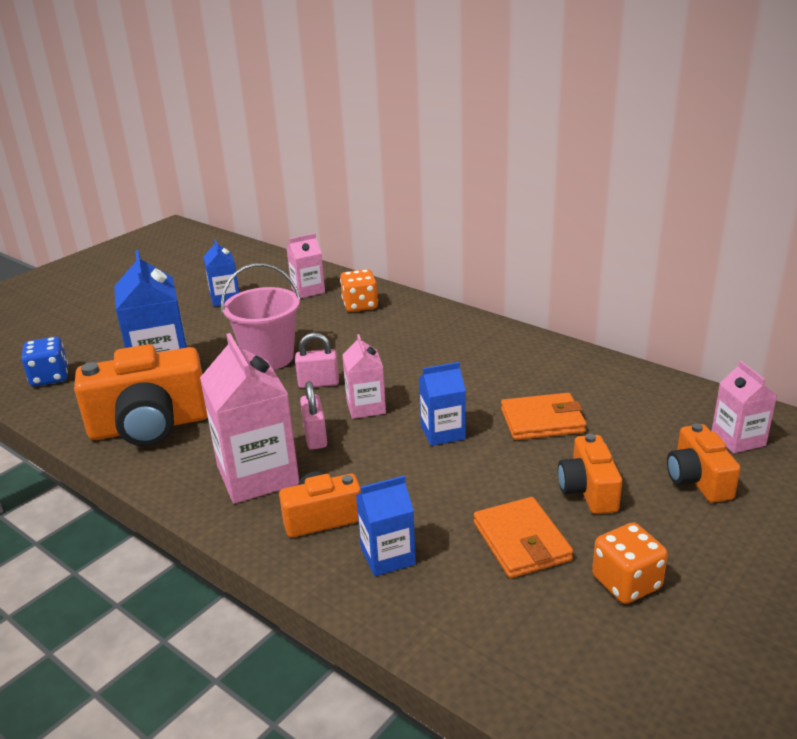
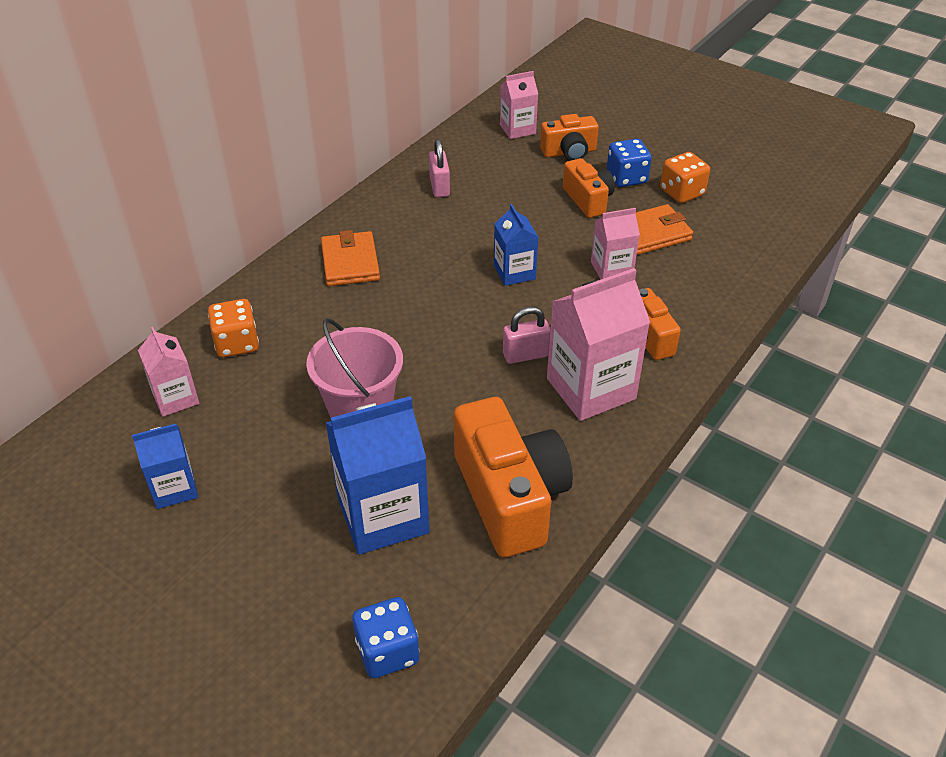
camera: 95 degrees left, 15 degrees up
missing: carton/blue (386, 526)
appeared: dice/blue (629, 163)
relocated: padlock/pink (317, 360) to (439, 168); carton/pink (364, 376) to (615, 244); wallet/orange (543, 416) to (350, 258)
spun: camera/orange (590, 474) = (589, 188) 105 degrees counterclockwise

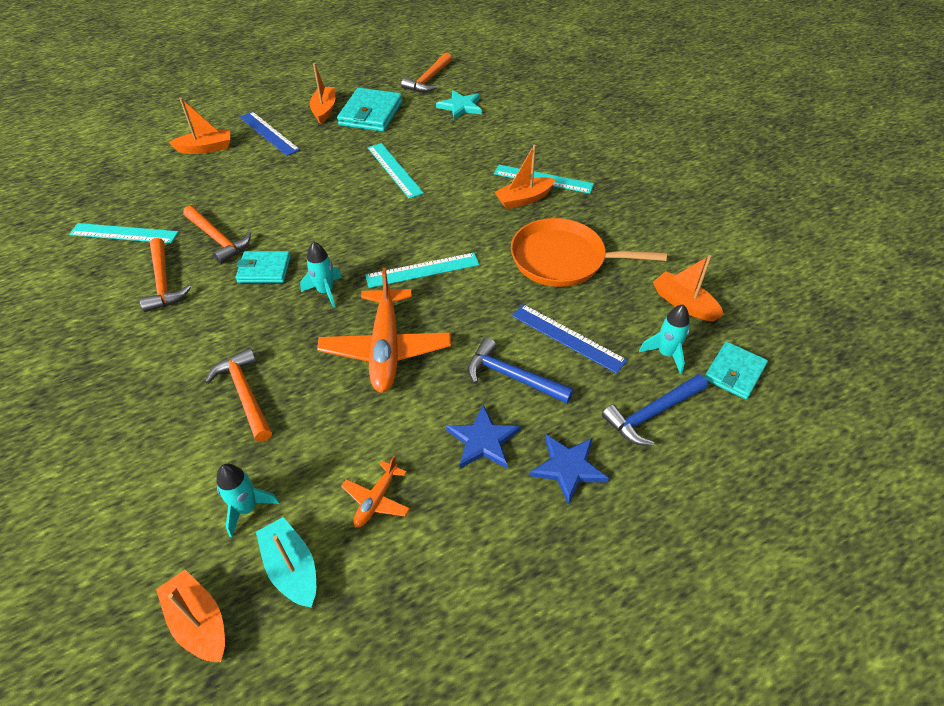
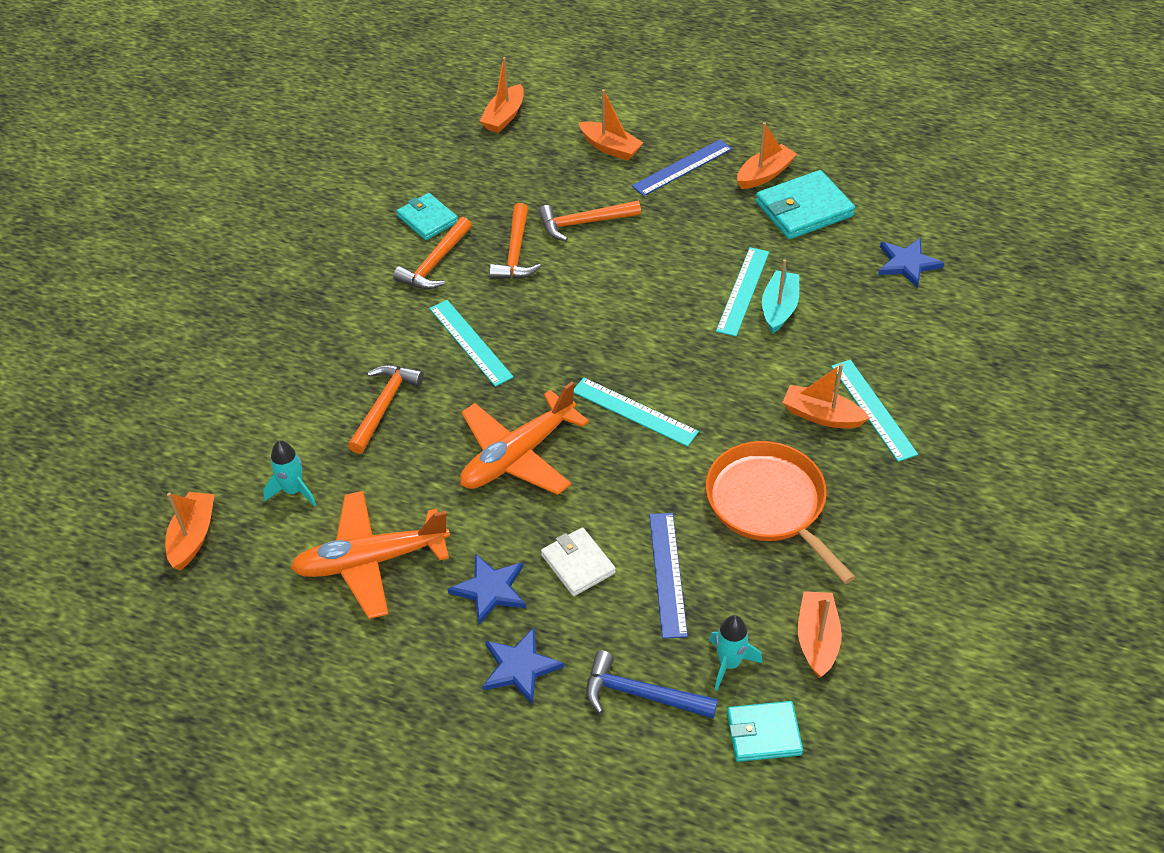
camera: 50 degrees right, 0 degrees up
missing: rocket/turquoise (321, 274)
appeared: boat/orange (502, 95)
relocated: hammer/orange (426, 72) to (589, 220); ruler/turquoise (123, 233) to (471, 343); wallet/turquoise (263, 267) to (427, 216); boat/turquoise (286, 562) to (780, 296)
exchanged: hammer/blue (521, 371) to wallet/white (578, 561)
colour: star/turquoise (459, 105) to star/blue (911, 263)
spun: ruler/blue (270, 133) = (682, 167) 45 degrees clockwise
size: plane/orange (375, 491) = (370, 555) x2.09

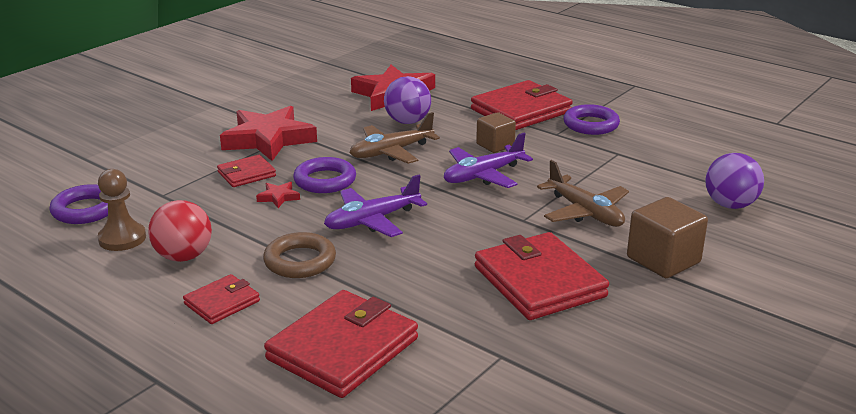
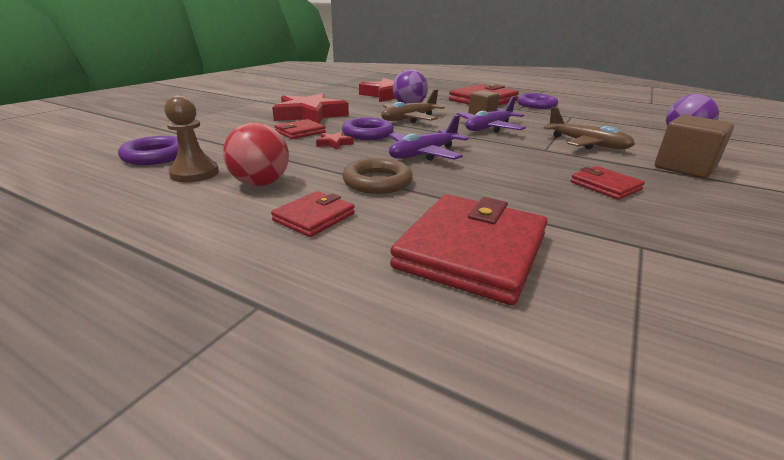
camera: 10 degrees left, 0 degrees up
size: wallet/red (542, 276) = (607, 183) x0.53

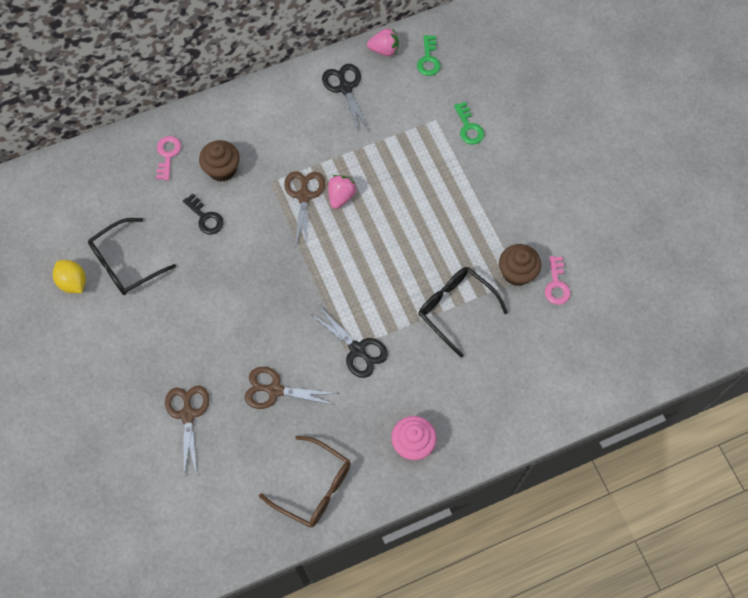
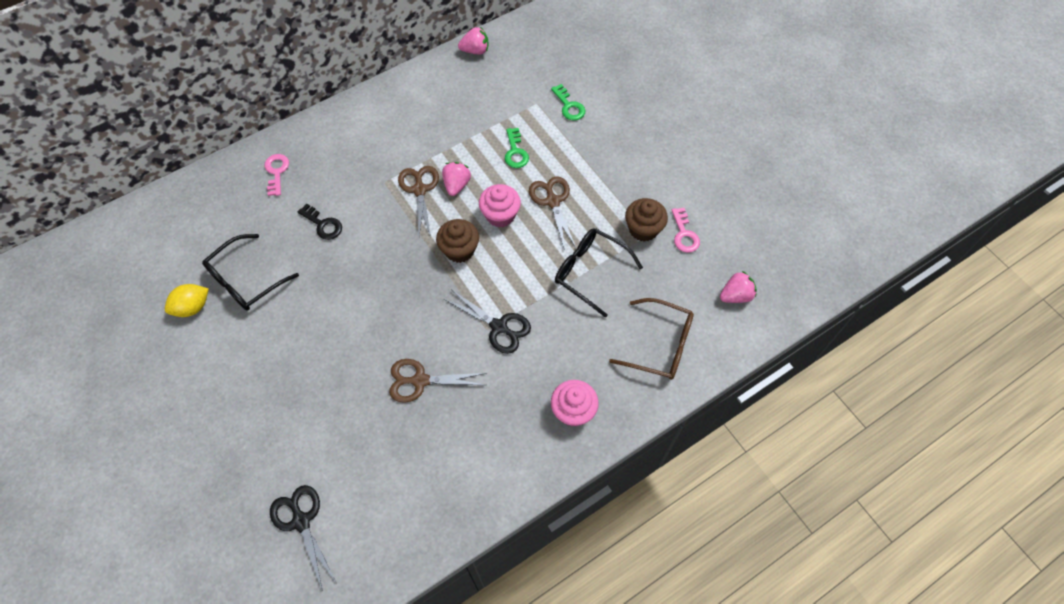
camera: 10 degrees left, 5 degrees down
appeared: cupcake/pink (500, 206); strawberry/pink (738, 287)
relocated: key/green (428, 55) to (517, 148); scissors/black (346, 98) to (303, 538); cupcake/brown (219, 161) to (457, 241); scissors/brown (187, 430) to (552, 213); glasses/brown (305, 481) to (651, 339)
spun: lemon/yellow (69, 276) = (187, 300) 75 degrees counterclockwise

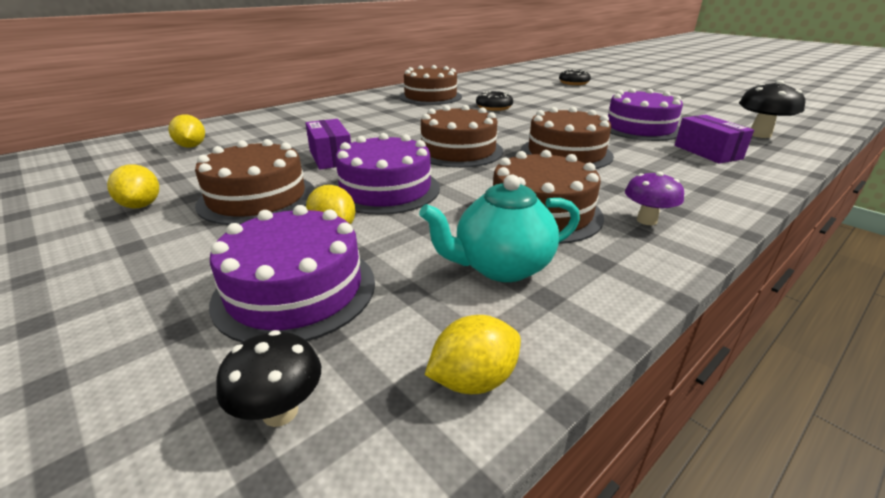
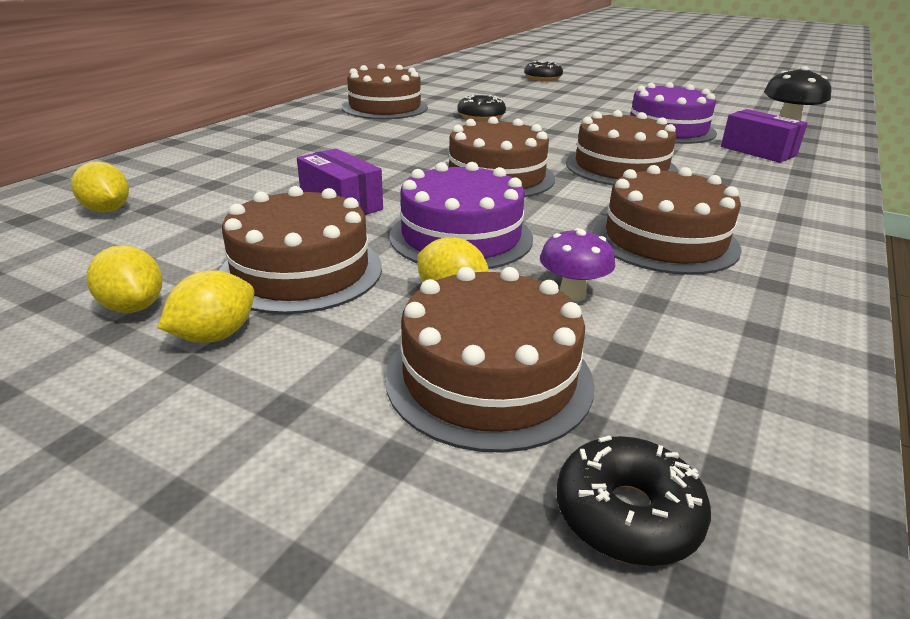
camera: 20 degrees left, 0 degrees up
missing: teapot/turquoise (499, 228)
relocated: mushroom/purple (654, 198) to (577, 265); lemon/yellow (473, 354) to (206, 306)
exchanged: mushroom/black (268, 378) to donut/black (634, 500)
colour: cake/purple (292, 273) to cake/brown (489, 360)

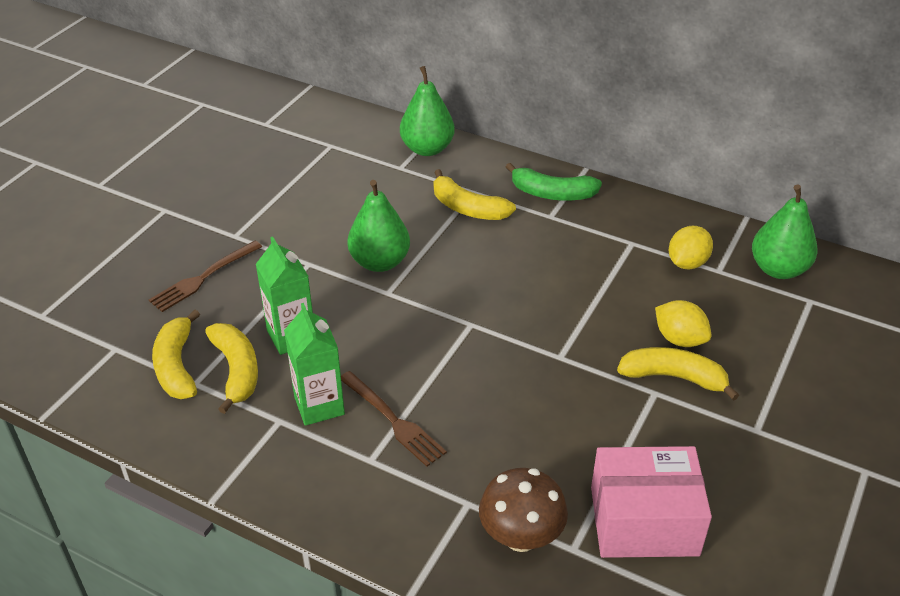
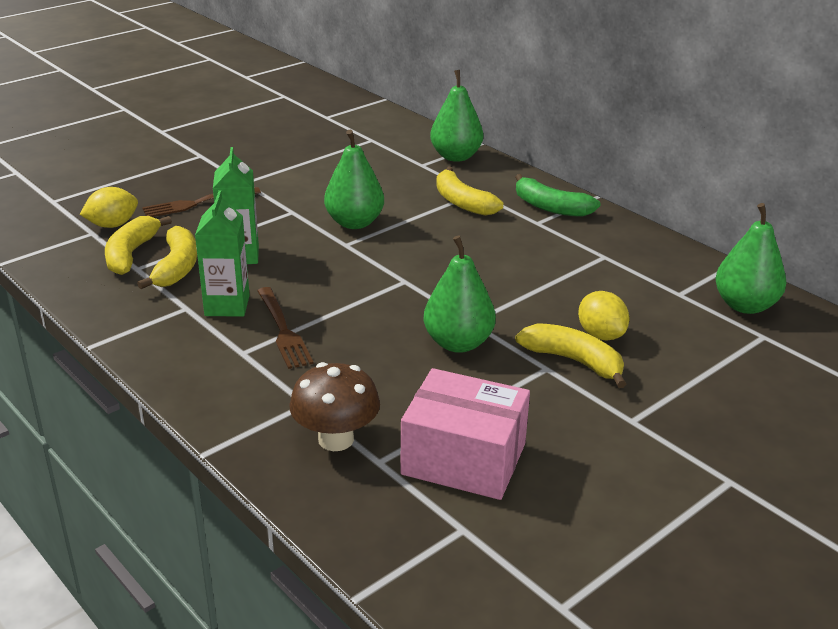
camera: 20 degrees right, 10 degrees down
appeared: pear/green (460, 294)
relocated: lemon/yellow (691, 247) to (109, 207)

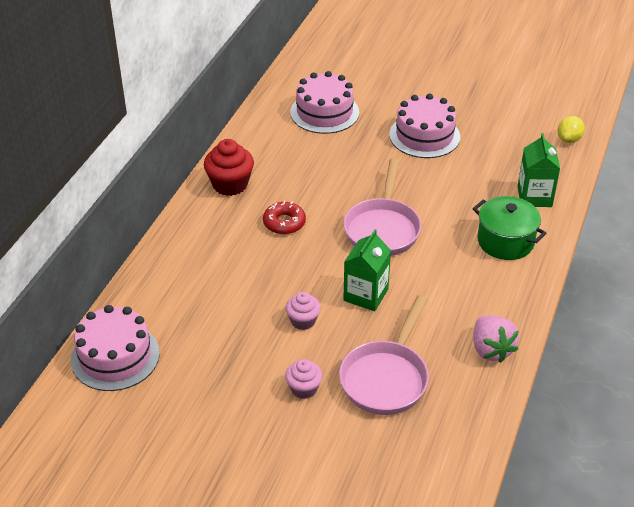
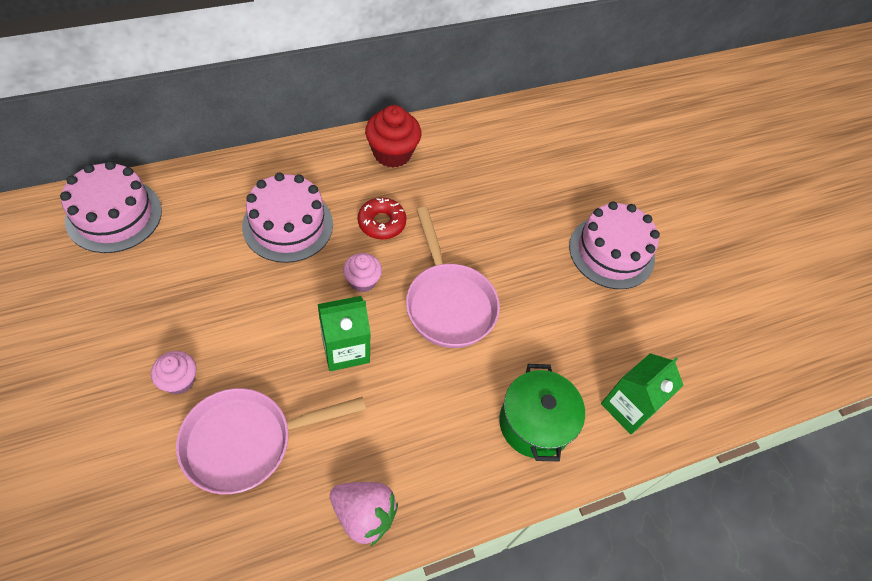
camera: 40 degrees right, 15 degrees up
missing: lemon/yellow (571, 129)
relocated: cake/pink (324, 102) to (287, 217); cupcake/pink (303, 311) to (362, 272)
spun: pan/pink (382, 207) = (453, 277) 75 degrees counterclockwise; strawberry/pink (496, 339) = (364, 514) 90 degrees counterclockwise

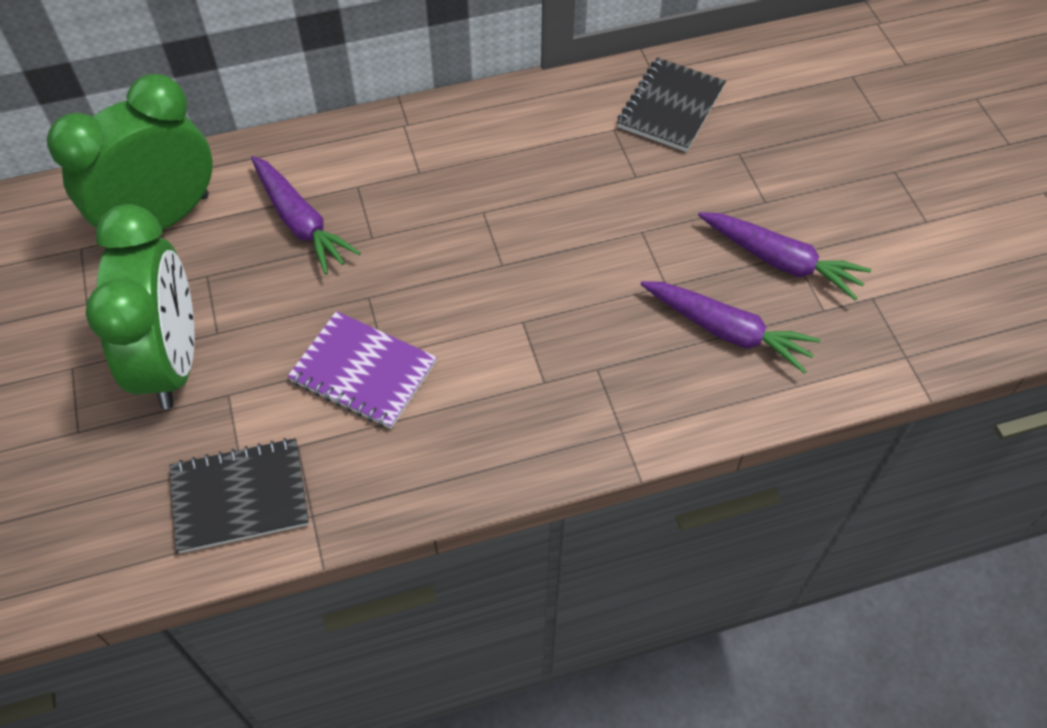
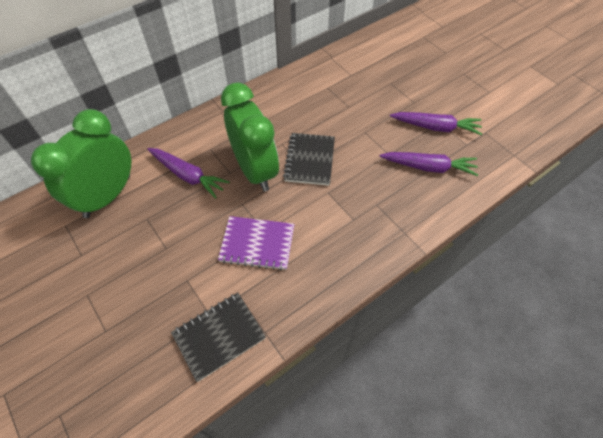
camera: 20 degrees left, 0 degrees up
relocated: notebook/black (671, 104) to (309, 159); clock/green (140, 306) to (250, 137)

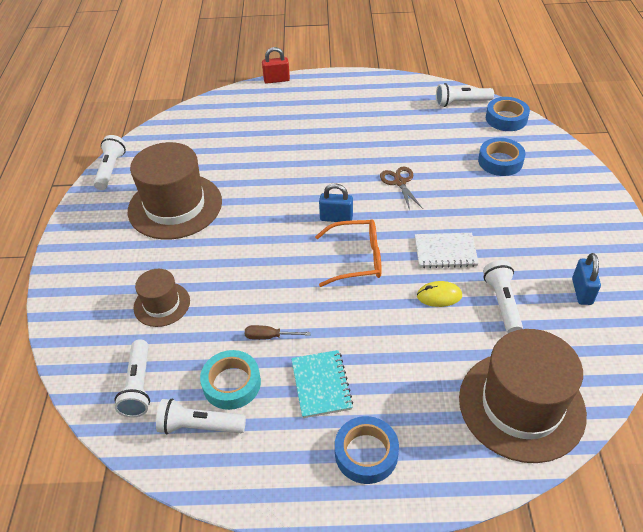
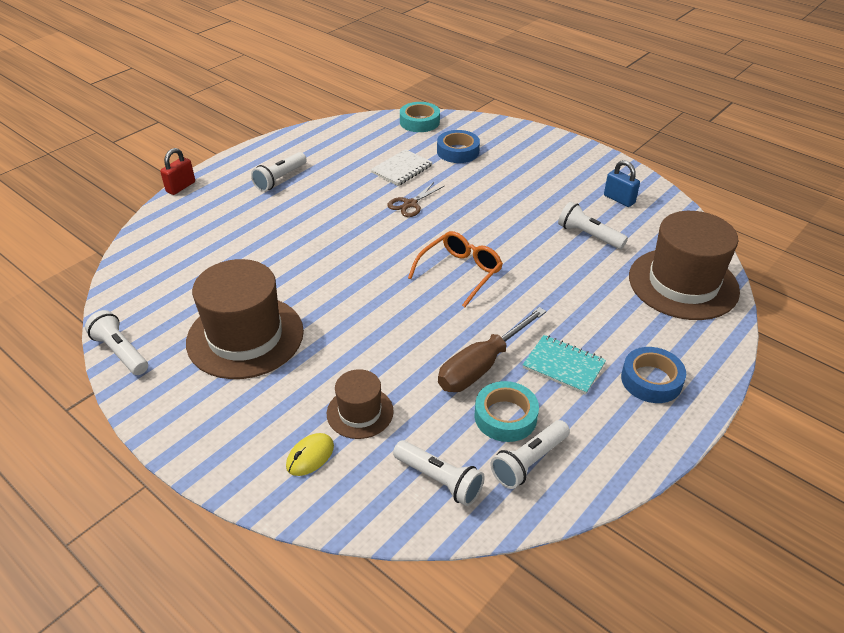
camera: 50 degrees left, 5 degrees down
missing: padlock/blue (336, 202)
relocated: flashlight/white (465, 95) to (279, 171); notebook/white (447, 250) to (402, 167); mouse/yellow (439, 294) to (310, 454)
colour: tape/blue (508, 114) to tape/turquoise (420, 117)
spun: scissors/brown (401, 188) = (415, 199) 75 degrees counterclockwise
size: screwdriver/brown (278, 332) = (492, 349) x2.14

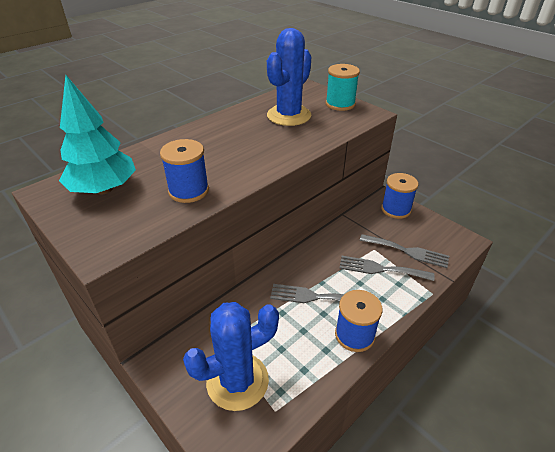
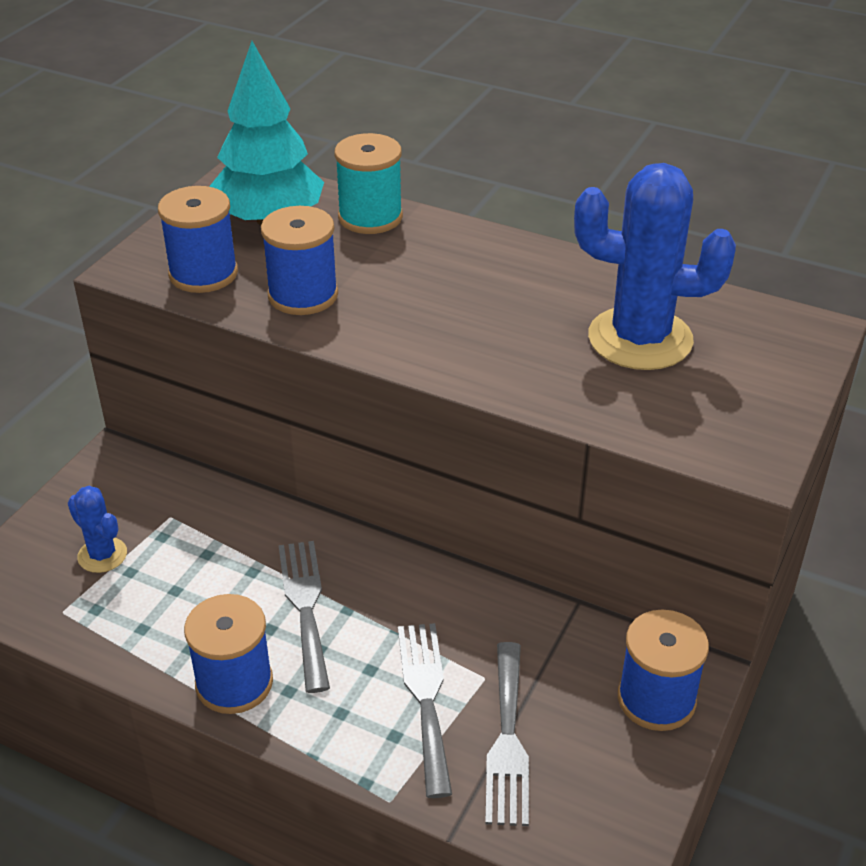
camera: 70 degrees right, 0 degrees up
appeared: spool/blue (198, 239)
relocated: spool/turquoise (343, 87) to (368, 183)
size: cactus/blue (231, 356) = (97, 529) x0.49

